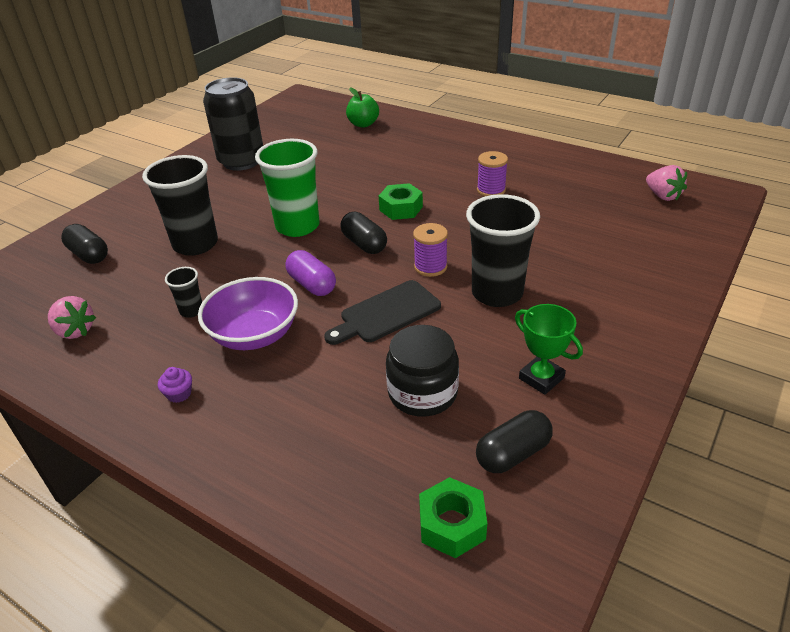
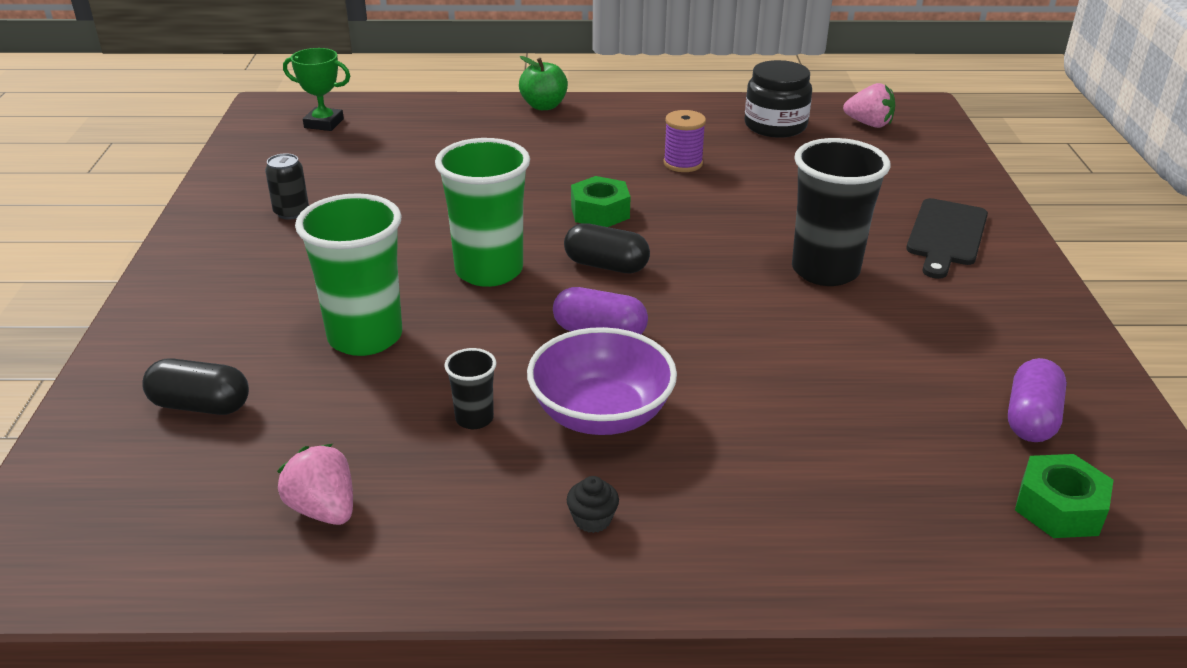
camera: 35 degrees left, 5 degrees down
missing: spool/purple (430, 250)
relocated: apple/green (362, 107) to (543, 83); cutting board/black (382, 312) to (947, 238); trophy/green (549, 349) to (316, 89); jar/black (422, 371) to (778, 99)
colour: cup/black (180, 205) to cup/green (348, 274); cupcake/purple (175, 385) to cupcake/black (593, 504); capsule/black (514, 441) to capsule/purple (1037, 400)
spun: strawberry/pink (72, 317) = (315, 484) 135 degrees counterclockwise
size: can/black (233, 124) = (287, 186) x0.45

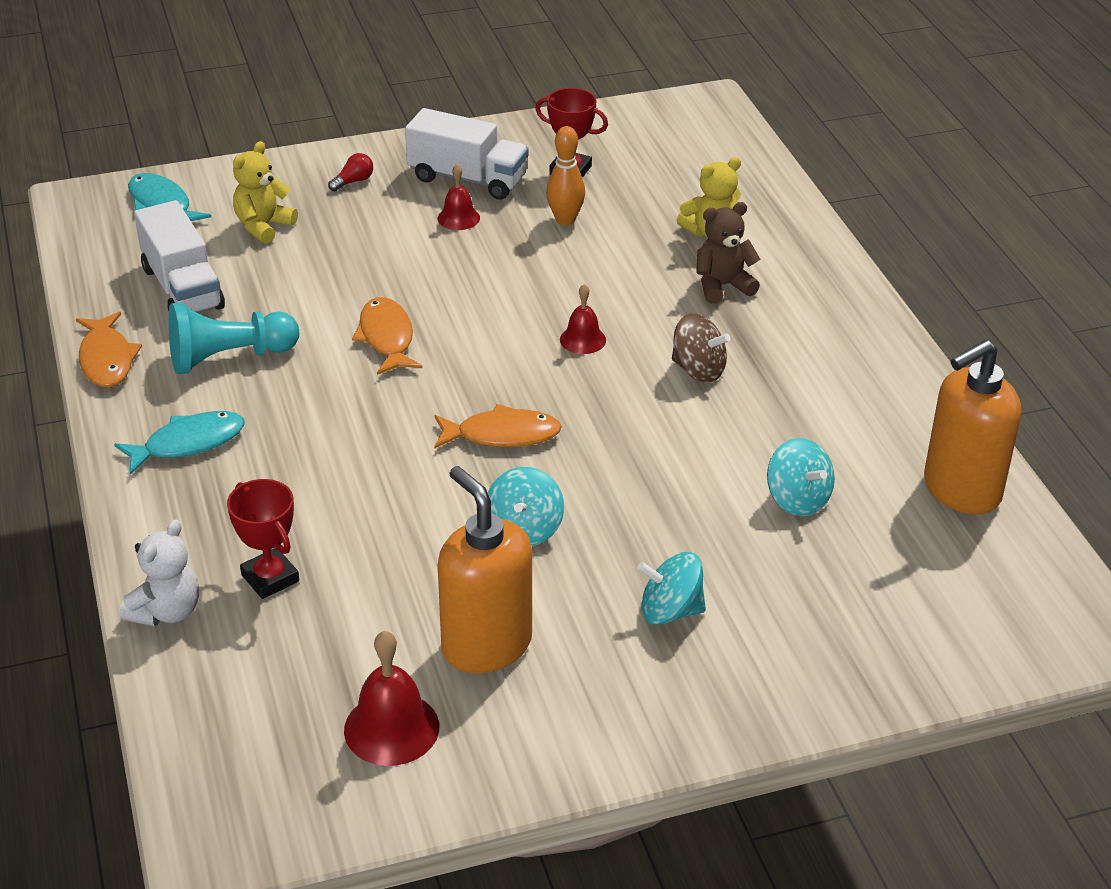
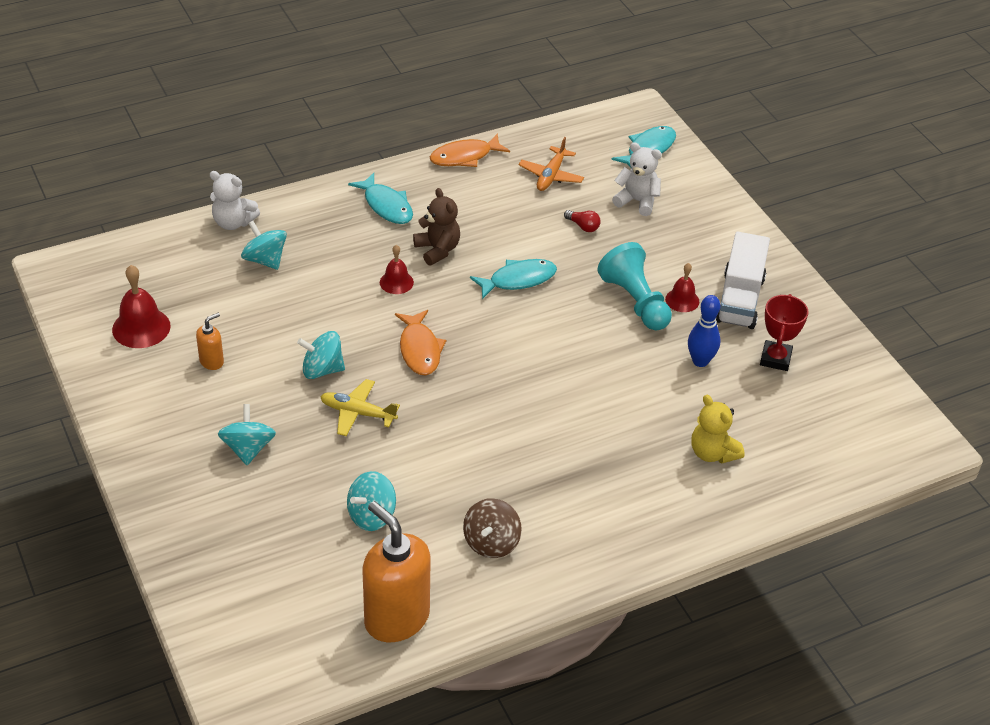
camera: 80 degrees right, 5 degrees up
appeared: plane/yellow (360, 407)
relocated: light bulb/red (350, 172) to (582, 221); teddy bear/brown (728, 253) to (436, 227); bell/red (583, 319) to (397, 269); pawn/turquoise (233, 338) to (634, 286); spinning top/brown (701, 348) to (492, 528)
exchanged: truck/white (179, 256) to plane/orange (551, 164); trophy/red (263, 539) to spinning top/turquoise (264, 245)
colour: bowling pin/orange (565, 175) to bowling pin/blue (704, 331); teddy bear/yellow (265, 192) to teddy bear/white (637, 179); fish/orange (387, 336) to fish/turquoise (513, 279)
size: soap dispenser/orange (485, 569) = (210, 341) x0.45

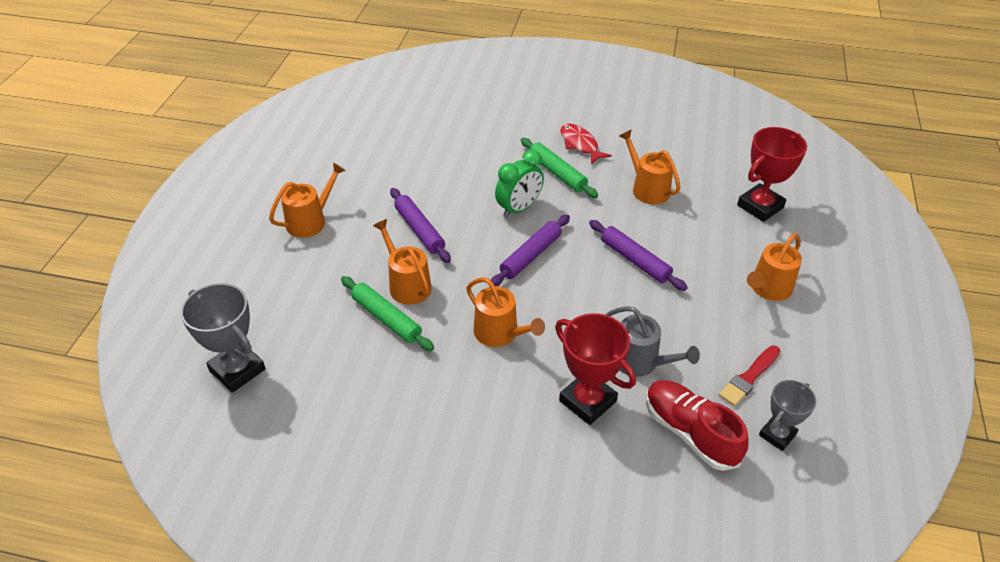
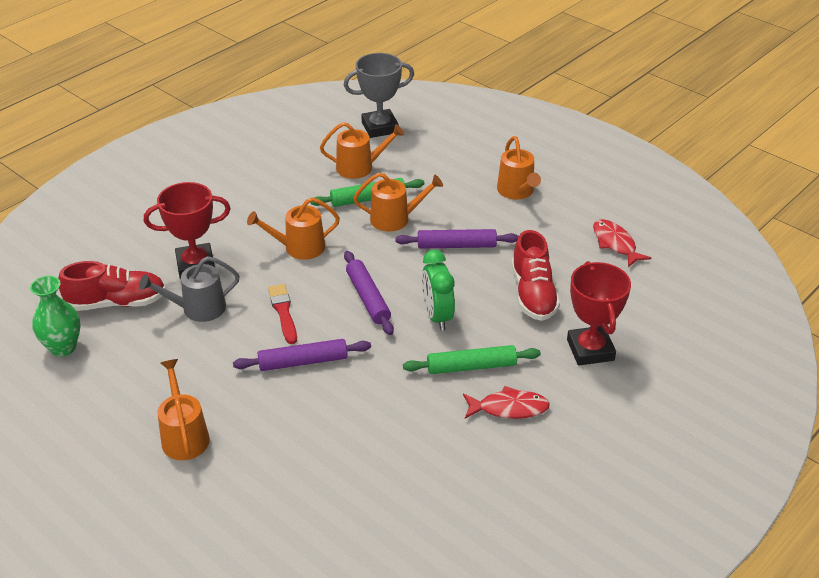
camera: 120 degrees right, 5 degrees down
appeared: fish/red (622, 243); shoe/red (535, 275)
relocated: trophy/red (772, 174) to (599, 313); watering can/orange (650, 166) to (362, 150); brush/red (749, 375) to (282, 314)
exchanged: trophy/grey (787, 415) to vase/green (55, 316)

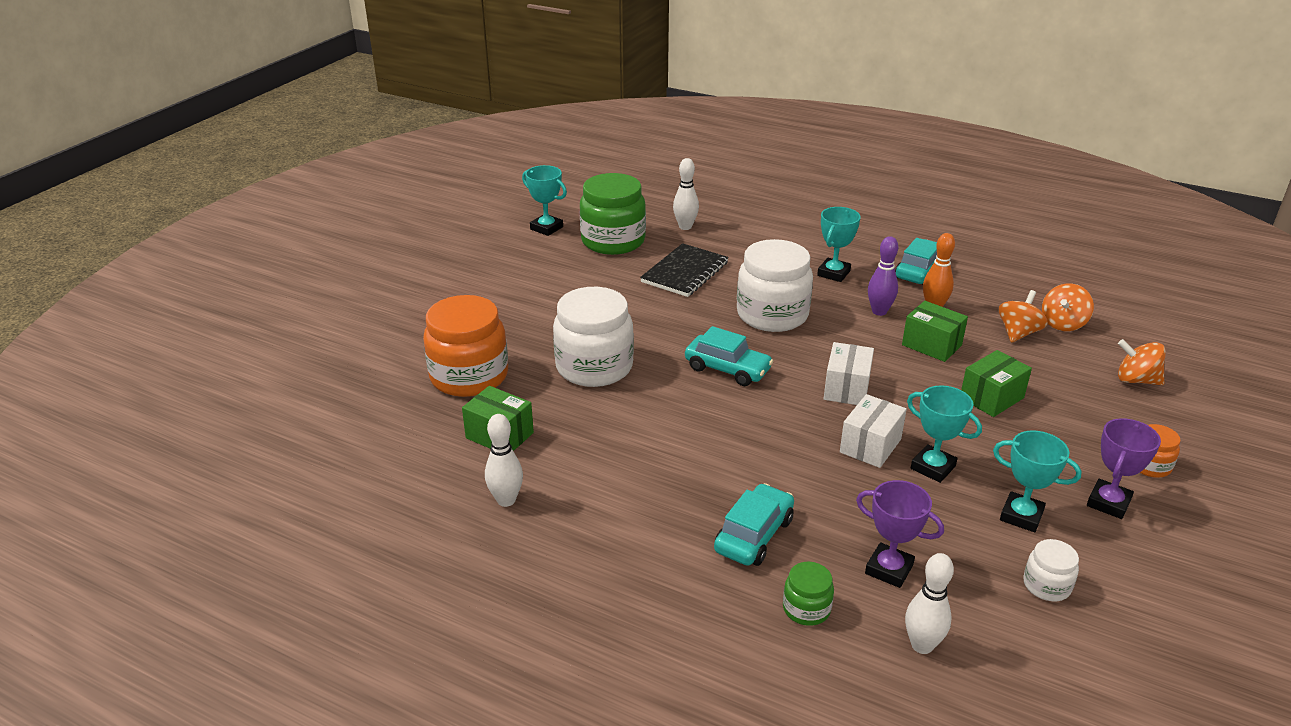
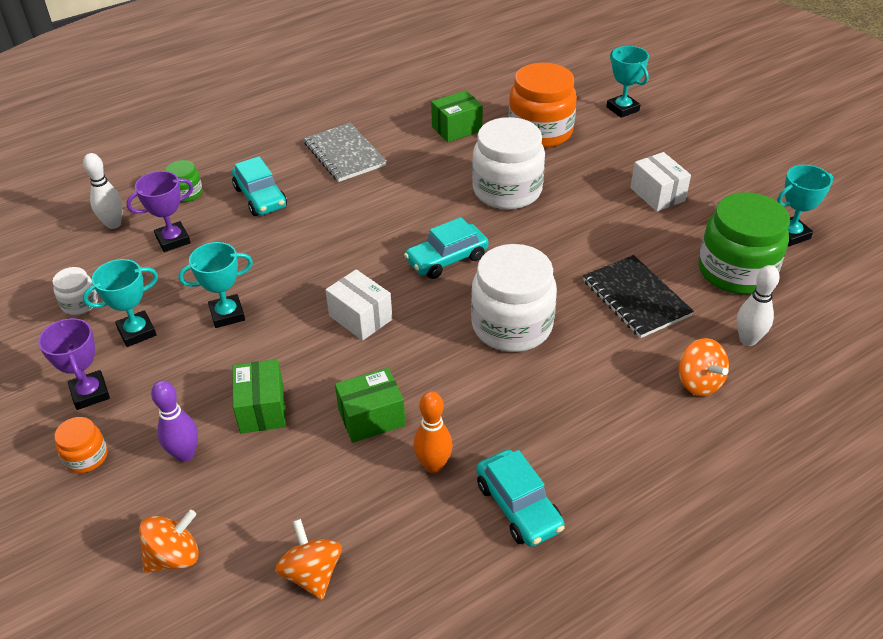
camera: 120 degrees right, 10 degrees up
missing: bowling pin/white (504, 460)
appeared: notebook/grey (345, 152)
relocated: trophy/turquoise (839, 244) to (627, 82); bowling pin/purple (883, 276) to (174, 421); spinning top/orange (1023, 316) to (703, 367); box/white (873, 431) to (660, 182)

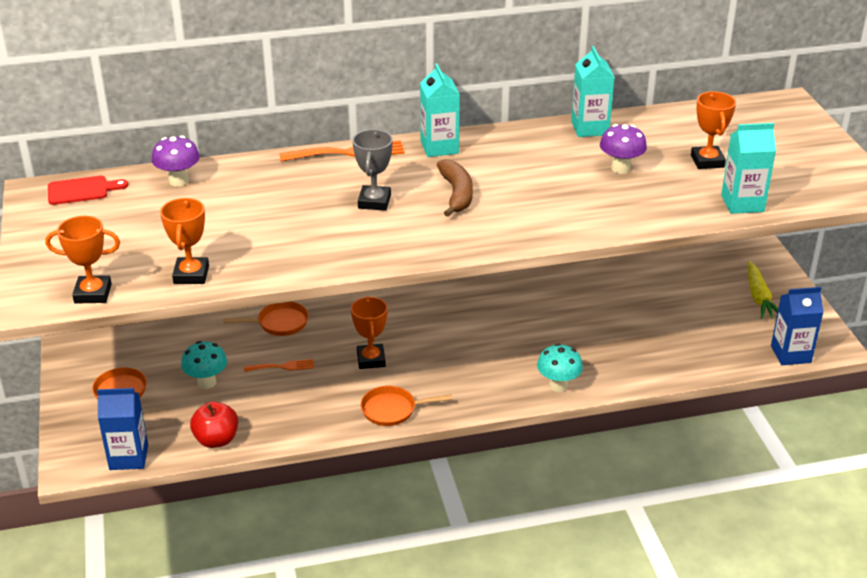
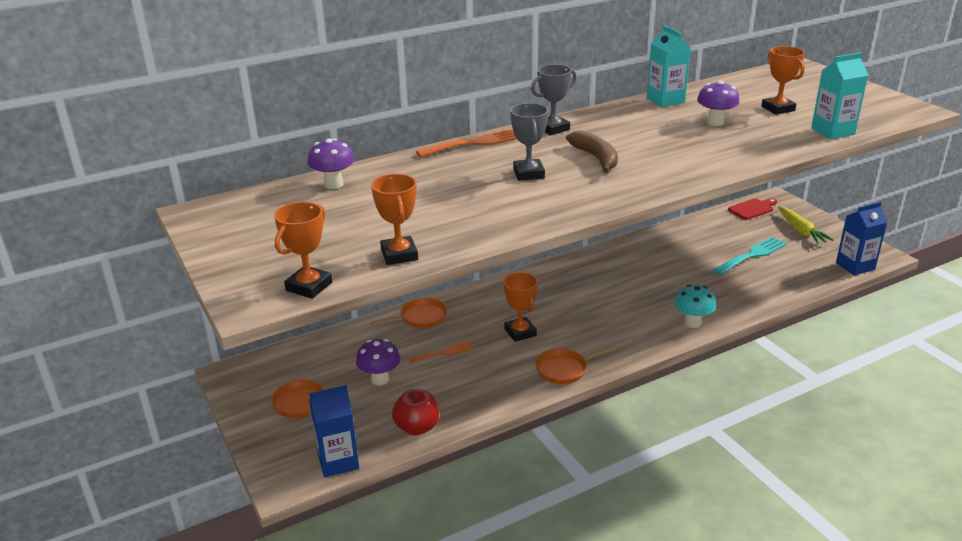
camera: 15 degrees left, 5 degrees down
appeared: fork/turquoise (750, 256)
relocated: cutting board/red (88, 190) to (752, 209)
exchanged: carton/turquoise (440, 110) to trophy/grey (554, 99)
colour: mushroom/turquoise (204, 365) to mushroom/purple (378, 362)
spun: trophy/orange (83, 260) = (303, 250) 45 degrees counterclockwise

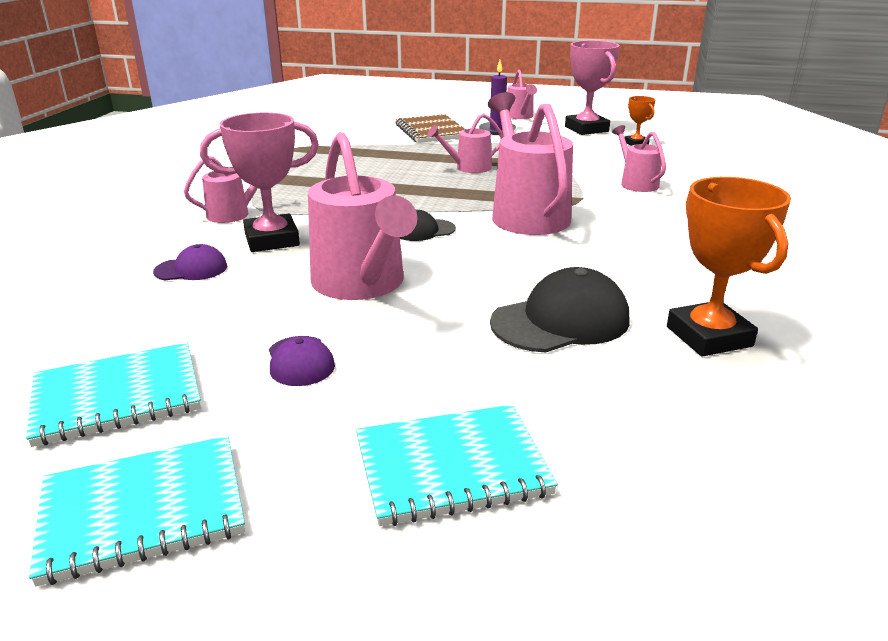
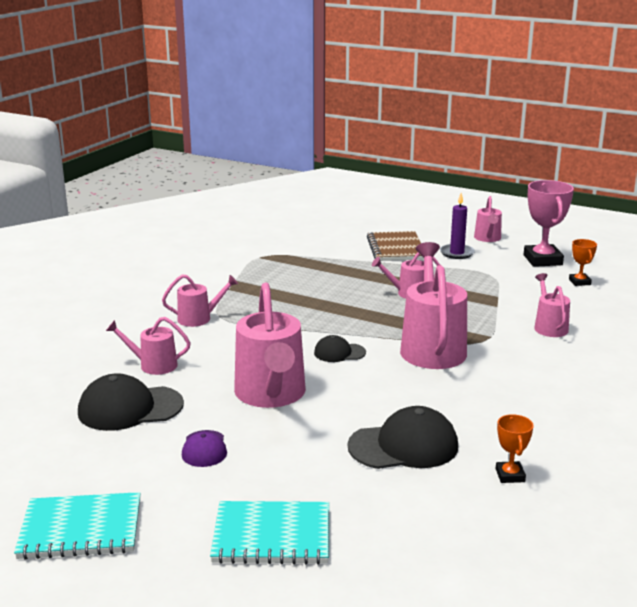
camera: 15 degrees right, 5 degrees down
missing: trophy/pink (259, 182); notebook/turquoise (113, 395)
appeared: cap/black (131, 402)
exchanged: cap/purple (190, 262) to watering can/pink (148, 346)
size: trophy/orange (729, 267) = (515, 448) x0.52

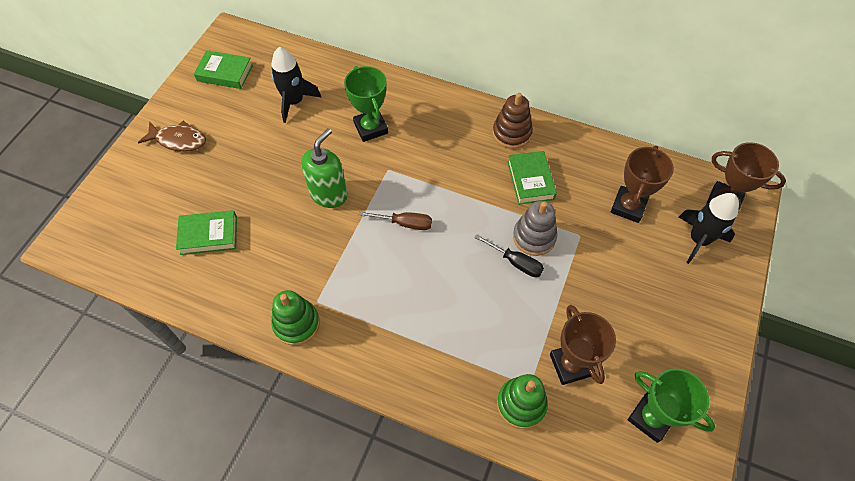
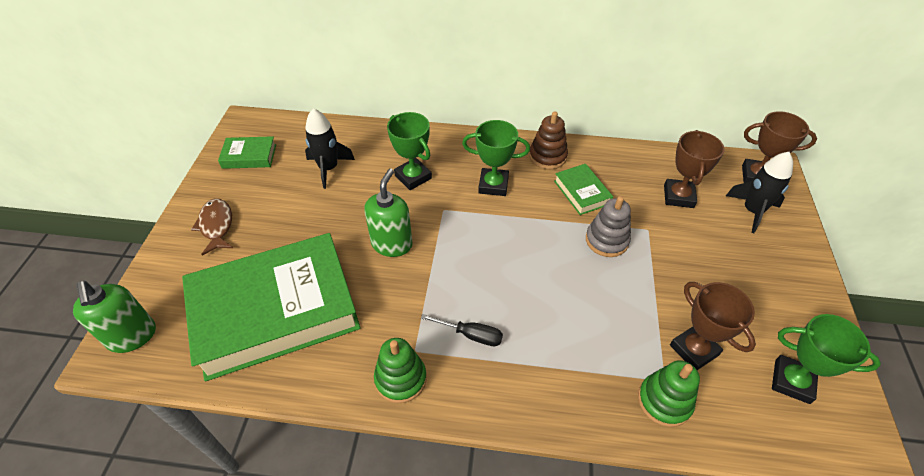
camera: 15 degrees left, 10 degrees down
missing: screwdriver/brown (395, 220)
appeared: trophy/green (496, 158); soap dispenser/green (114, 317)
relocated: screwdriver/black (509, 255) to (462, 330)
spun: fish/brown (172, 136) = (212, 226) 105 degrees counterclockwise
size: book/green (206, 232) = (271, 307) x2.45

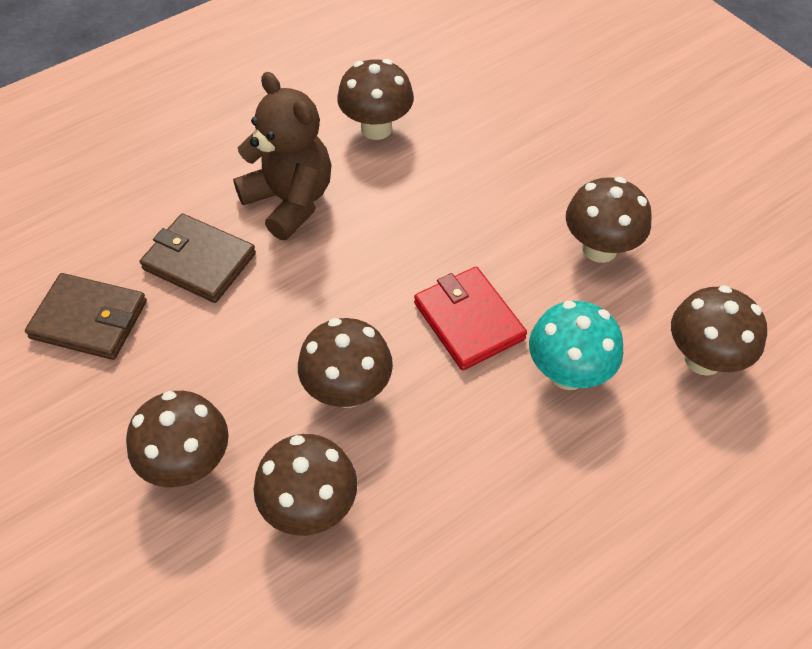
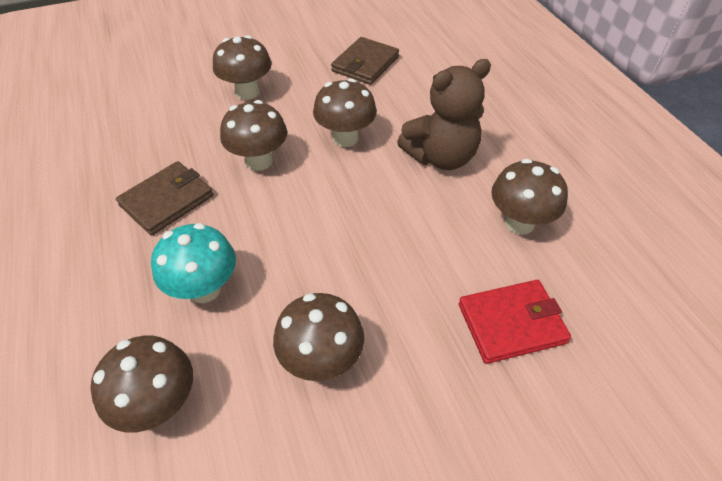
camera: 105 degrees right, 5 degrees down
relocated: wallet/brown (198, 258) to (164, 198); wallet/red (470, 318) to (515, 322); mushroom/brown (305, 485) to (345, 112)

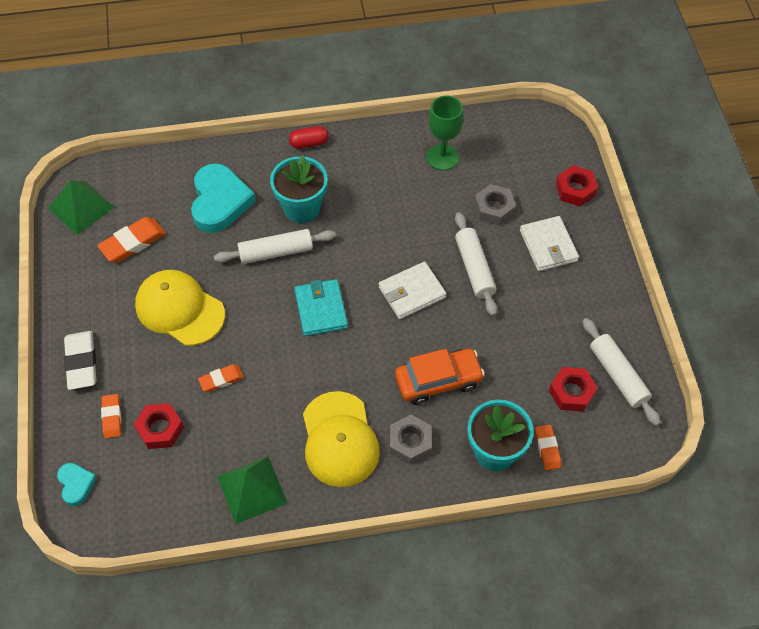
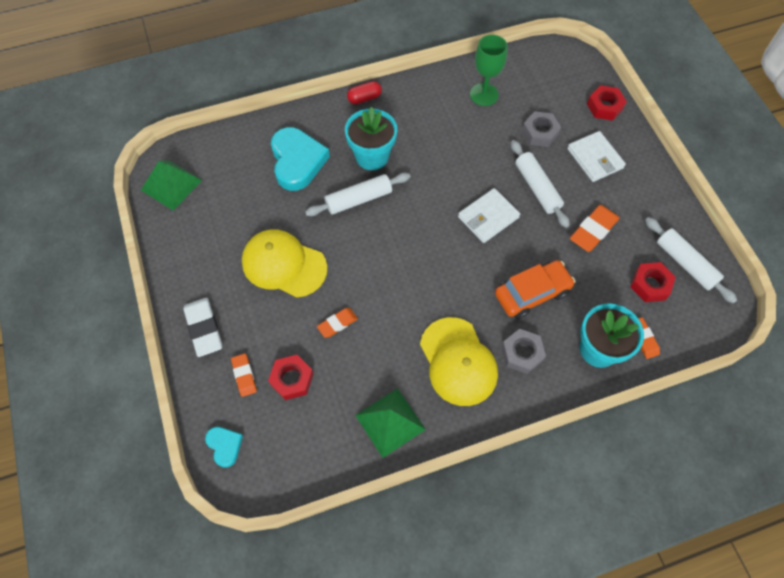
camera: 10 degrees left, 5 degrees up
missing: wallet/turquoise (321, 307)
relocated: eraser/orange (131, 239) to (595, 228)

